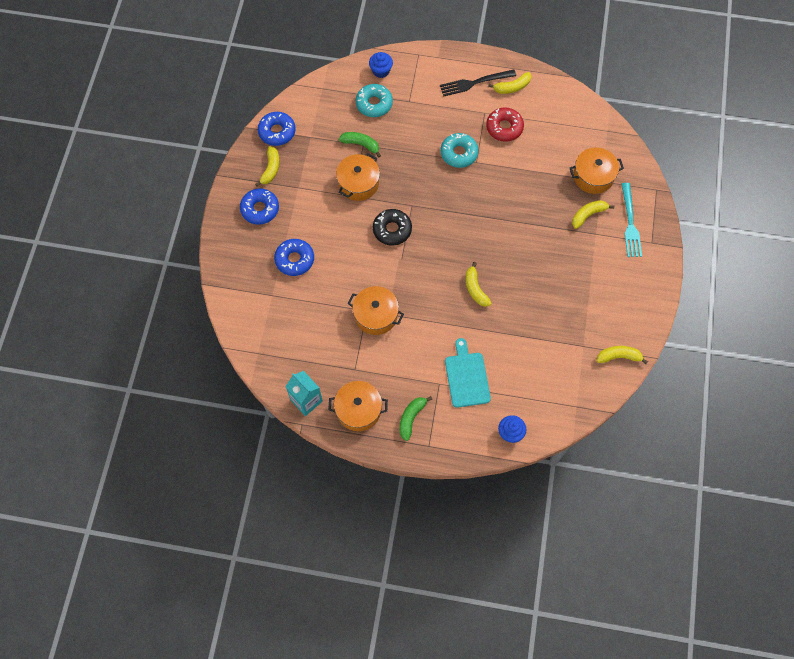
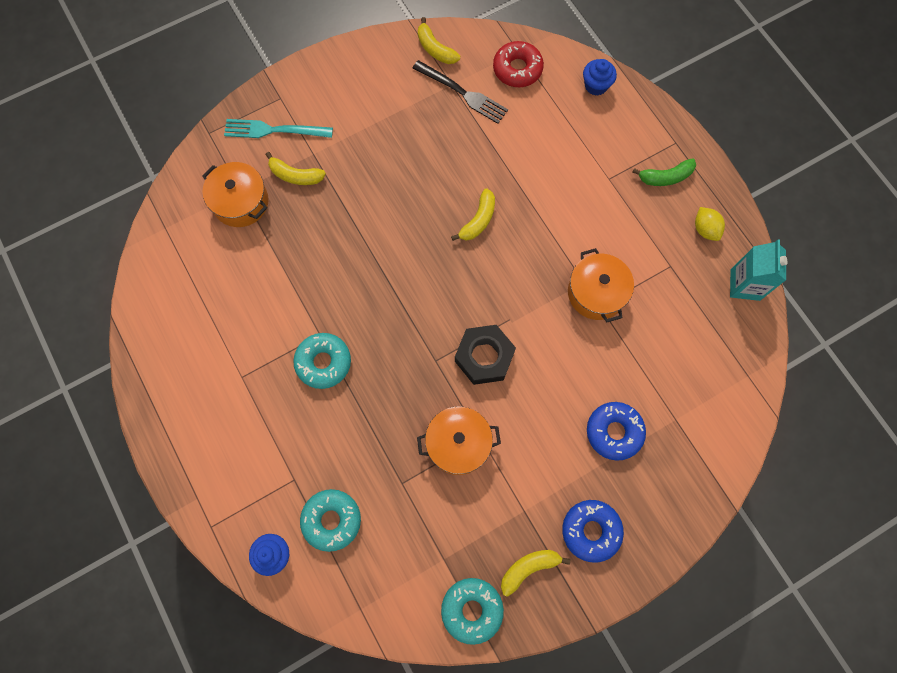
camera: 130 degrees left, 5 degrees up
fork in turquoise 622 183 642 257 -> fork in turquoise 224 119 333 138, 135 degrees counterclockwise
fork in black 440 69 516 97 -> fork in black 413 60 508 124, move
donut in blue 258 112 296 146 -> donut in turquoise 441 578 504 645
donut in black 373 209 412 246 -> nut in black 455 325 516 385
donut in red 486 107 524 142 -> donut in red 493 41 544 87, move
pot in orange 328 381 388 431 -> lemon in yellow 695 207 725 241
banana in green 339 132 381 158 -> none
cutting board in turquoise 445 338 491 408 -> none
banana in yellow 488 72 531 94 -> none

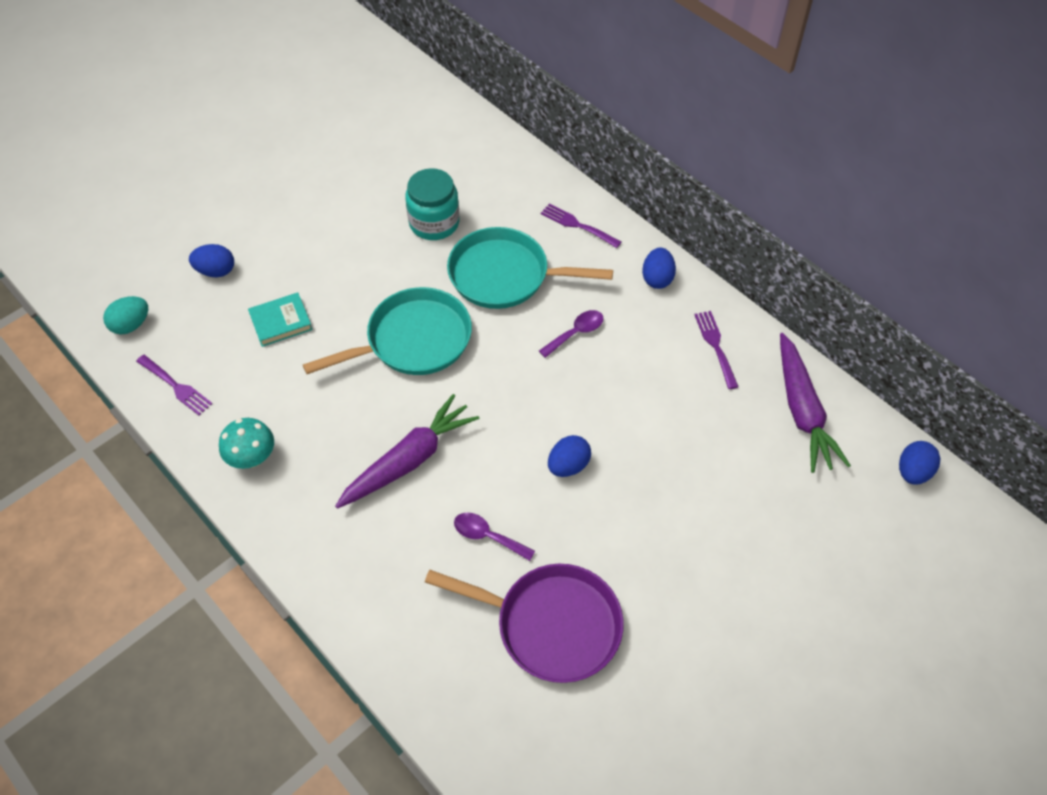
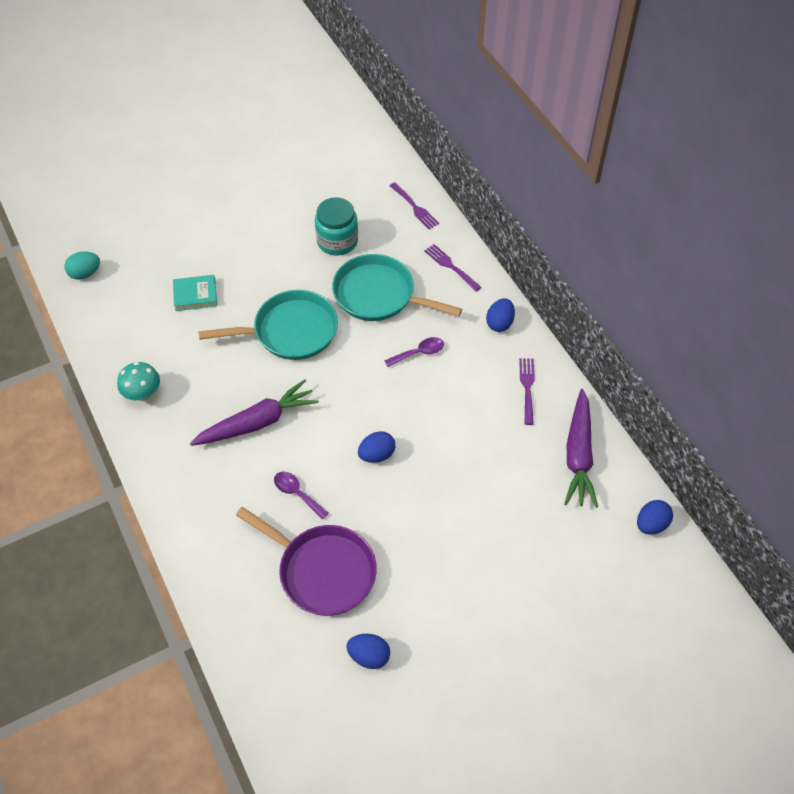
camera: 15 degrees right, 0 degrees up
egg in blue 189 244 234 277 -> egg in blue 346 634 390 669, move
fork in purple 136 355 212 415 -> fork in purple 389 182 439 229, move

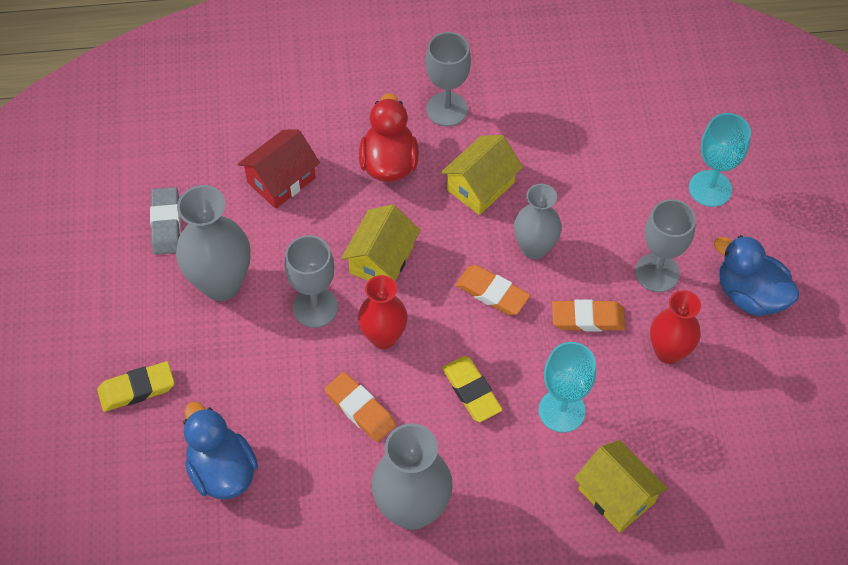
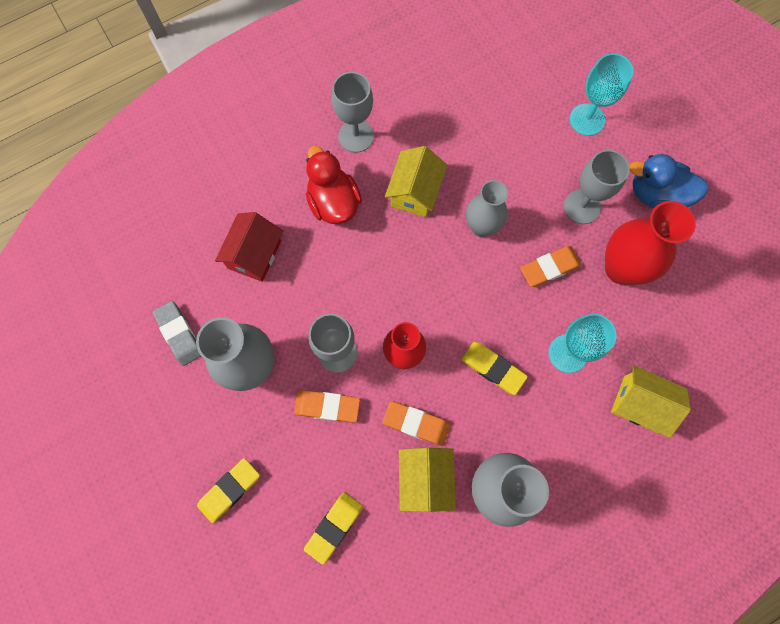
camera: 25 degrees left, 15 degrees up
eraser in orange 456 265 530 315 -> eraser in orange 294 390 360 423, move
duck in blue 184 402 258 499 -> eraser in yellow 304 492 363 565
house in yellow 341 204 420 281 -> house in yellow 399 448 456 512, move
vase in red 650 290 701 364 -> vase in red 605 201 696 285, x1.50

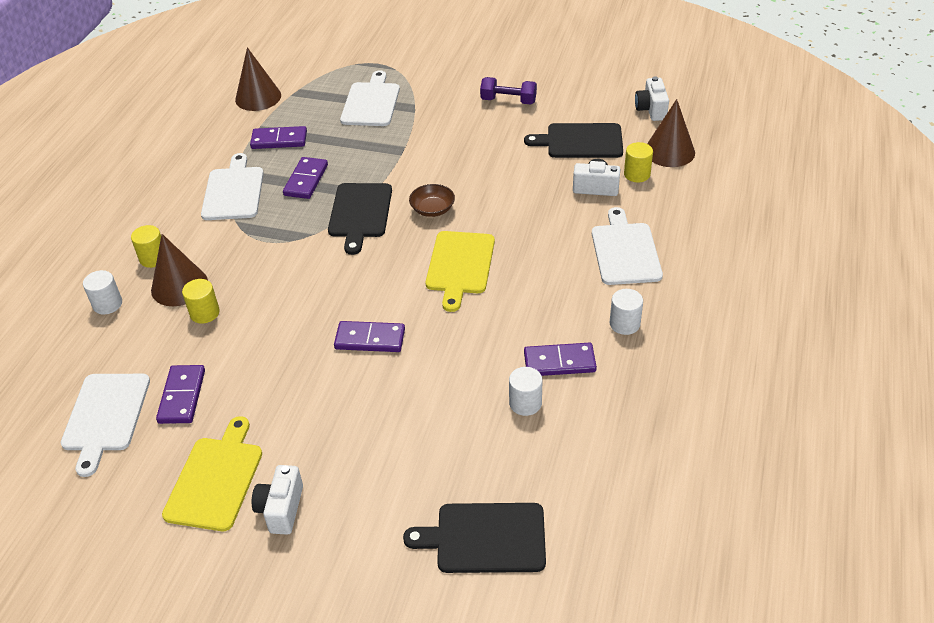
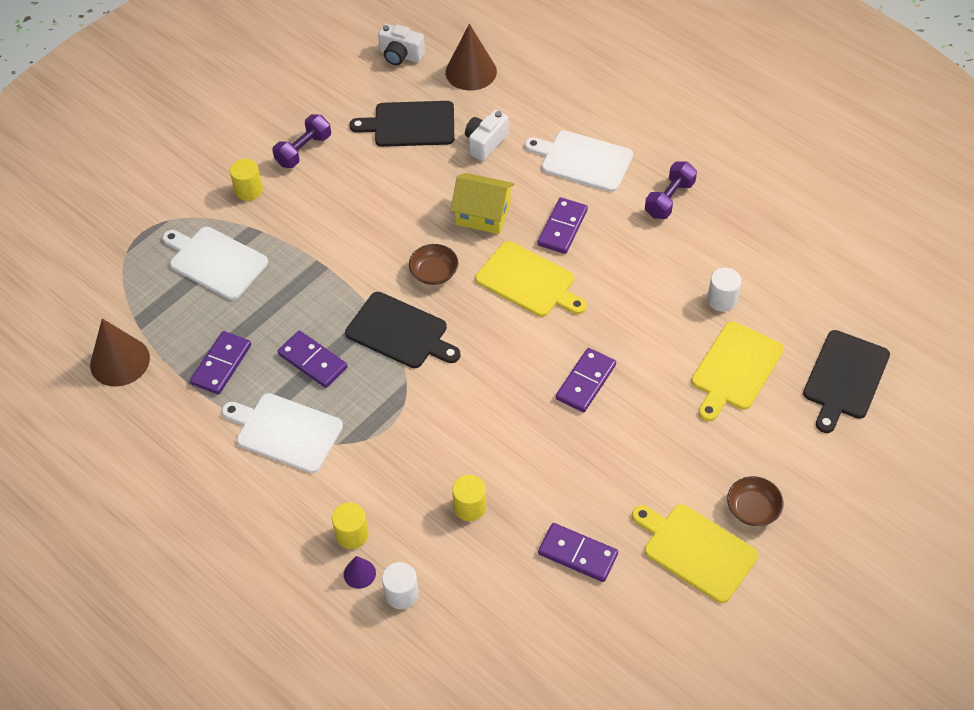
camera: 65 degrees left, 10 degrees up
cylinder in yellow 624 142 653 182 -> cylinder in yellow 230 159 263 201, move
none -> cone in purple 344 556 376 589
cutting board in black 524 123 623 158 -> cutting board in black 349 101 454 147, 60 degrees clockwise
none -> house in yellow 450 173 515 234
domino in purple 524 342 597 376 -> domino in purple 537 197 588 254, move
cylinder in white 610 289 643 335 -> dumbbell in purple 645 161 697 219
none -> cutting board in yellow 691 321 784 421
camera in white 252 465 303 535 -> bowl in brown 727 476 784 526
cutting board in white 61 374 150 477 -> none
cone in brown 151 234 208 306 -> none

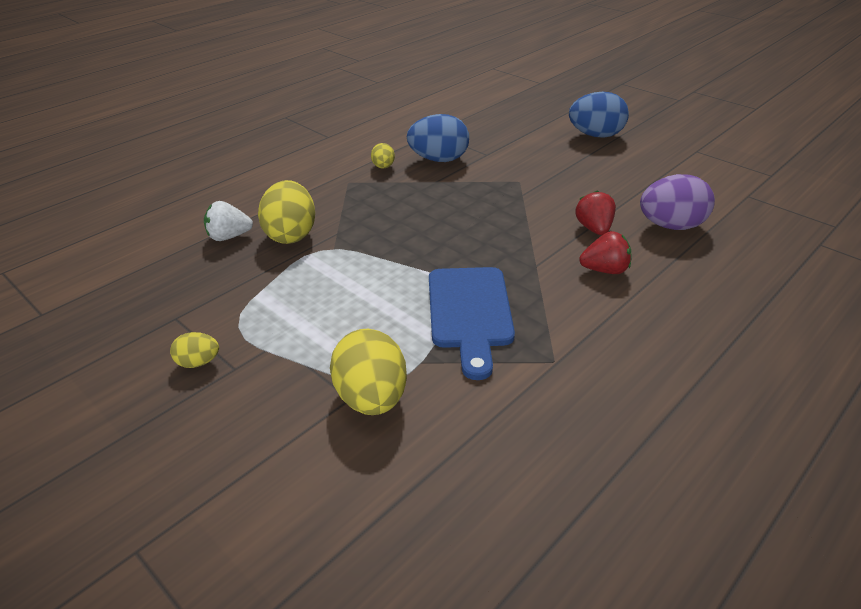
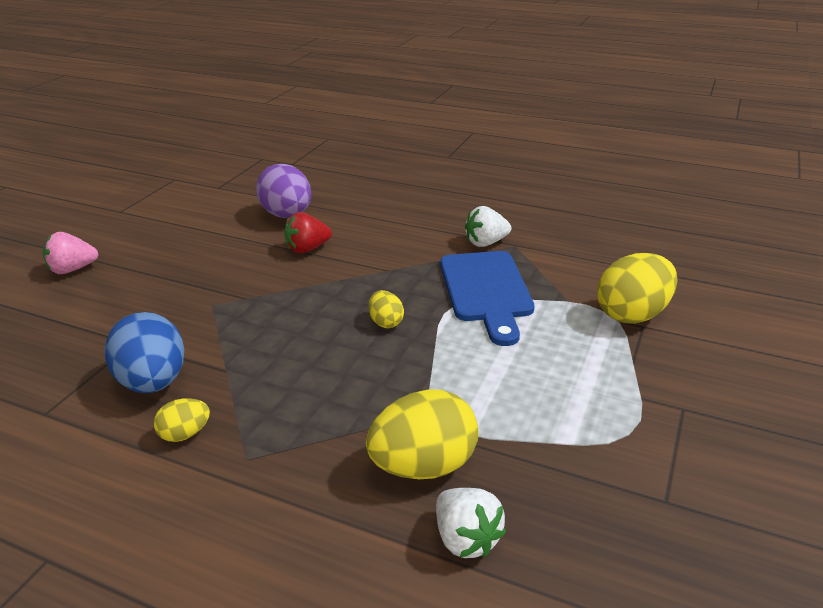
camera: 110 degrees left, 5 degrees down
egg in blue 569 92 629 138 -> strawberry in pink 43 232 99 274
egg in yellow 170 332 219 368 -> egg in yellow 369 290 404 328, move
cutting board in blue 429 267 515 380 -> cutting board in blue 440 251 534 346, 105 degrees clockwise
none -> strawberry in white 465 206 511 247
strawberry in red 579 231 631 274 -> none

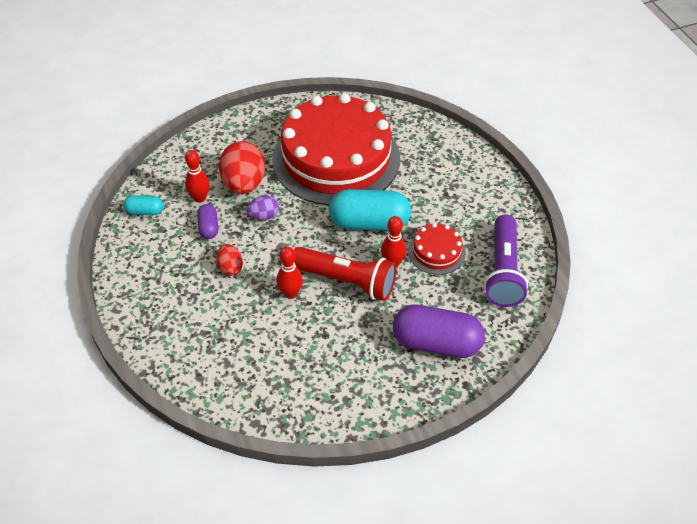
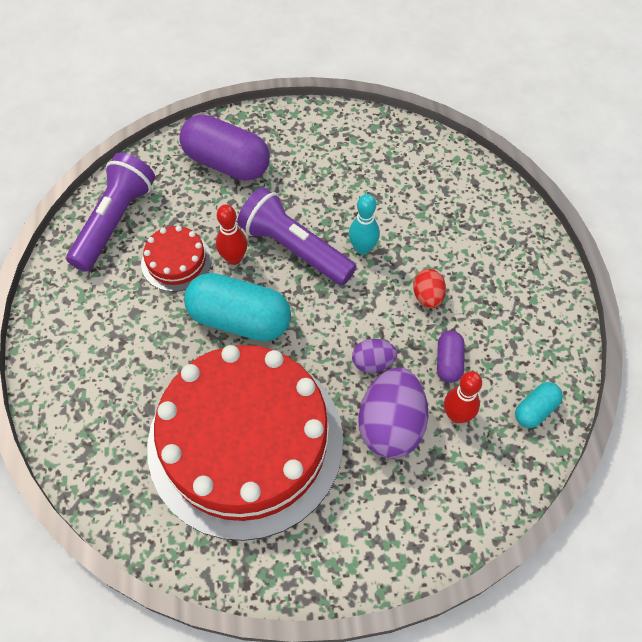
camera: 165 degrees left, 10 degrees up
flashlight in red 294 247 397 301 -> flashlight in purple 237 187 357 285
bowling pin in red 276 246 303 299 -> bowling pin in turquoise 349 194 380 255
egg in red 219 141 265 194 -> egg in purple 358 367 428 458
capsule in turquoise 123 195 164 215 -> capsule in turquoise 515 382 563 428, 60 degrees counterclockwise

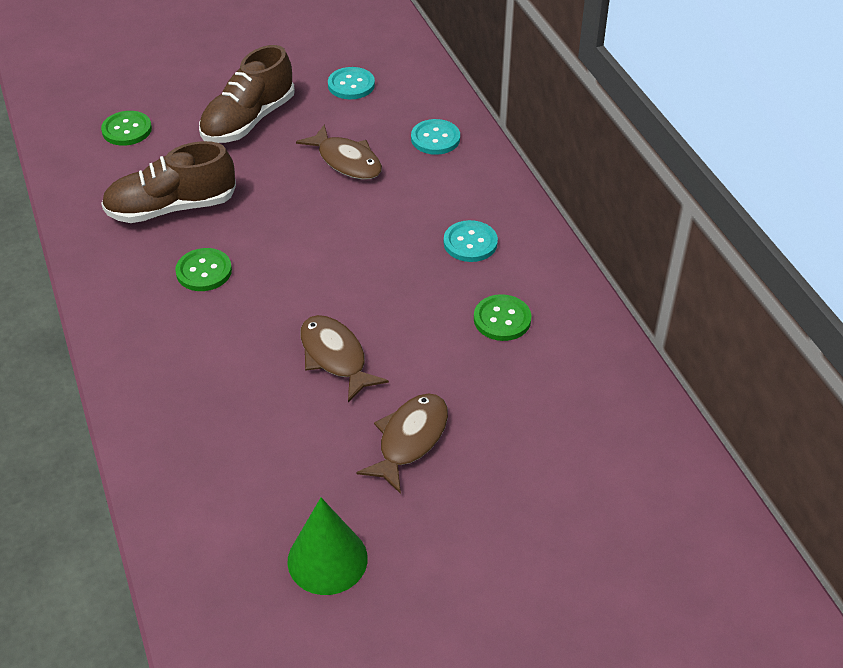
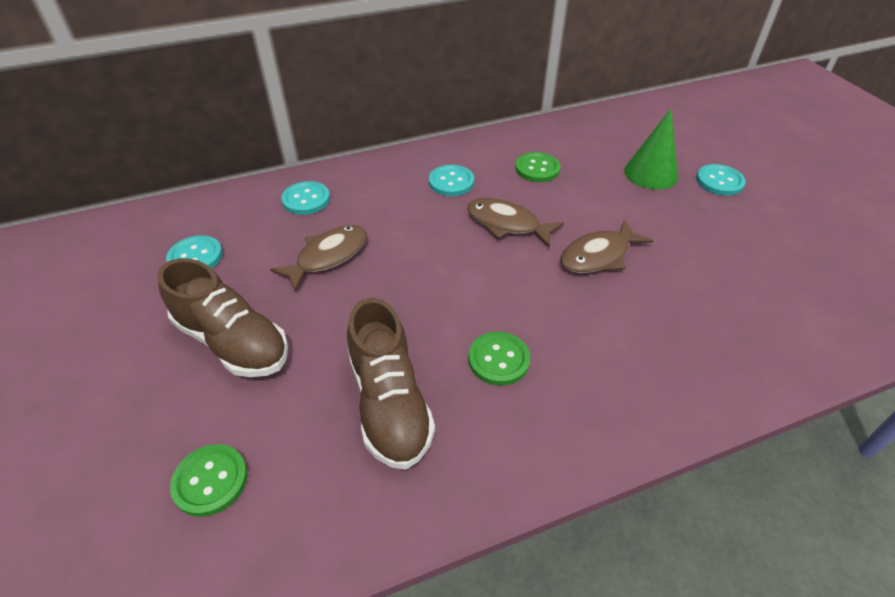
camera: 90 degrees left, 0 degrees up
fish in brown 356 393 448 494 -> fish in brown 467 198 564 247, move
cone in green 287 498 368 595 -> cone in green 624 109 678 190, move
none -> button in turquoise 696 164 746 196

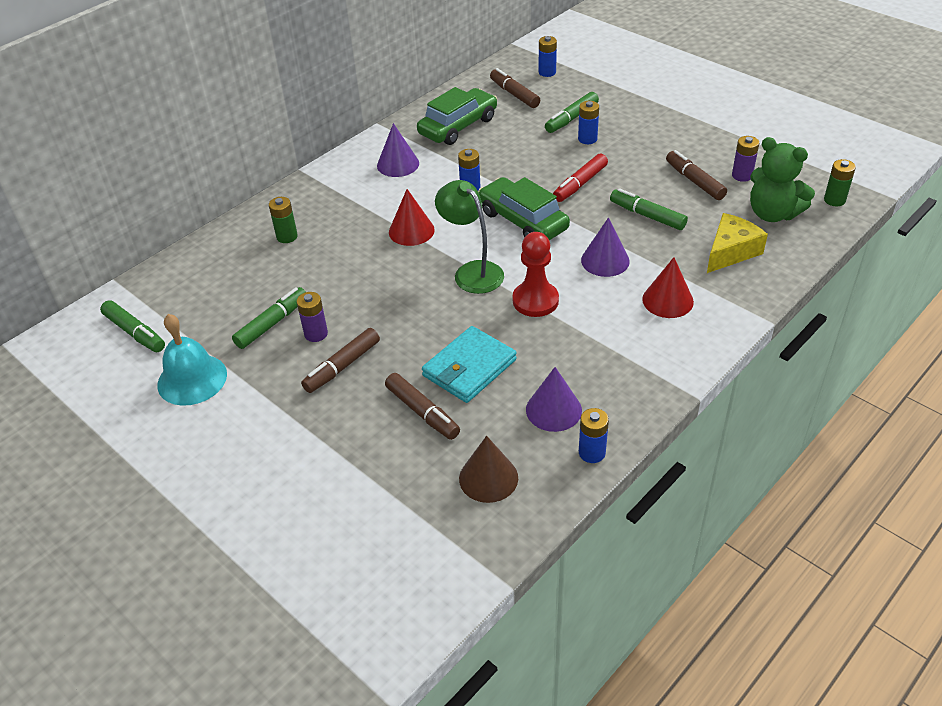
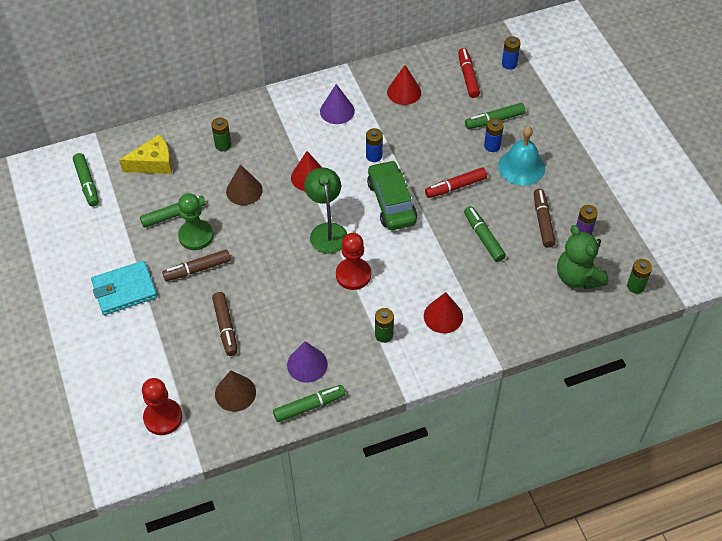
camera: 25 degrees right, 10 degrees up
wallet in turquoise 422 326 517 403 -> wallet in turquoise 91 260 157 315, move
cheese in yellow 707 213 768 273 -> cheese in yellow 119 134 172 174, move
none -> pawn in red 142 378 182 435
battery in purple 297 292 328 342 -> pawn in green 178 193 213 250
none -> cone in brown 226 164 263 205
battery in blue 579 408 609 463 -> marker in green 273 385 346 422
none -> battery in green 375 308 394 343
car in green 417 87 497 145 -> cone in red 387 65 421 105
marker in brown 490 68 540 108 -> marker in red 458 48 480 98
bell in turquoise 157 314 227 406 -> bell in turquoise 498 126 545 186, move
cone in purple 581 217 630 277 -> none

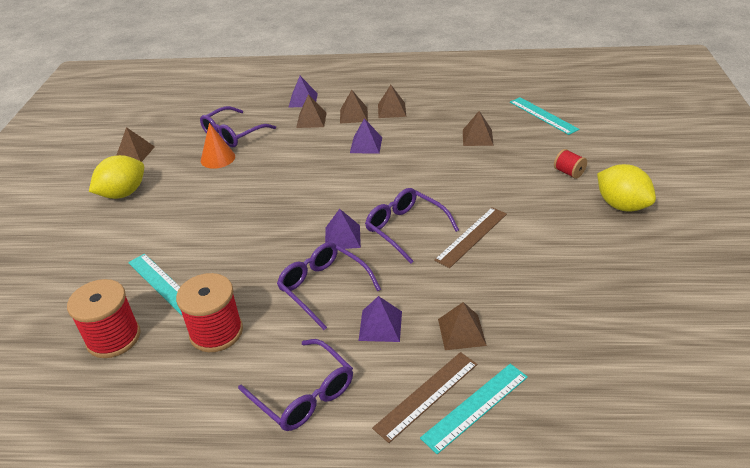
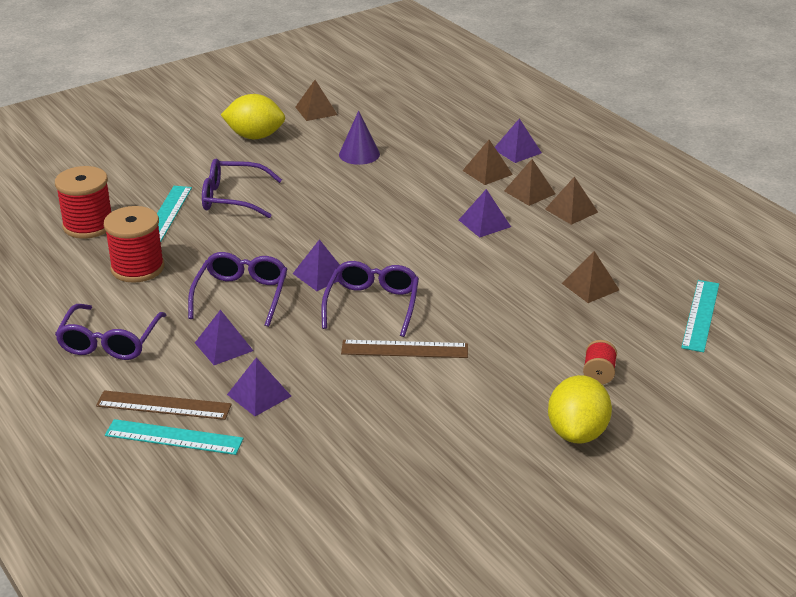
camera: 50 degrees right, 5 degrees down
glasses in purple 200 106 276 147 -> glasses in purple 202 158 282 218, move
pyramid in brown 438 302 487 350 -> pyramid in purple 227 358 291 416
cone in orange 201 123 235 169 -> cone in purple 339 111 380 165

